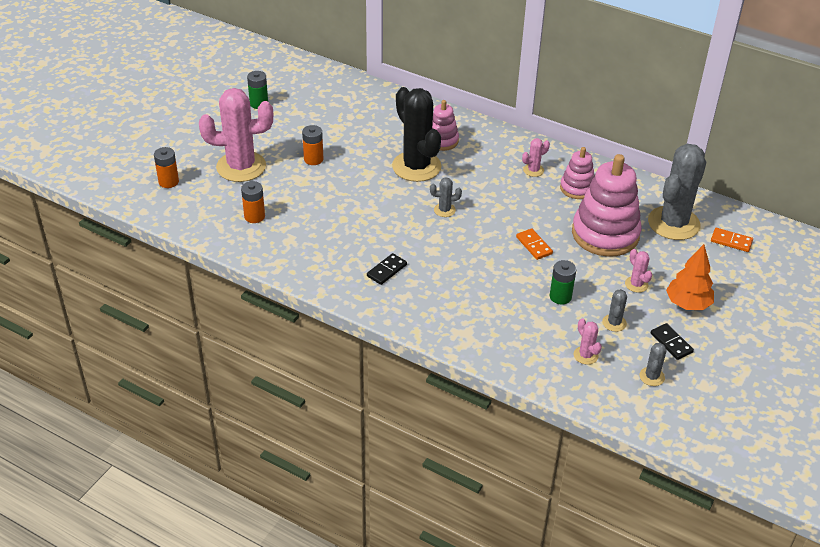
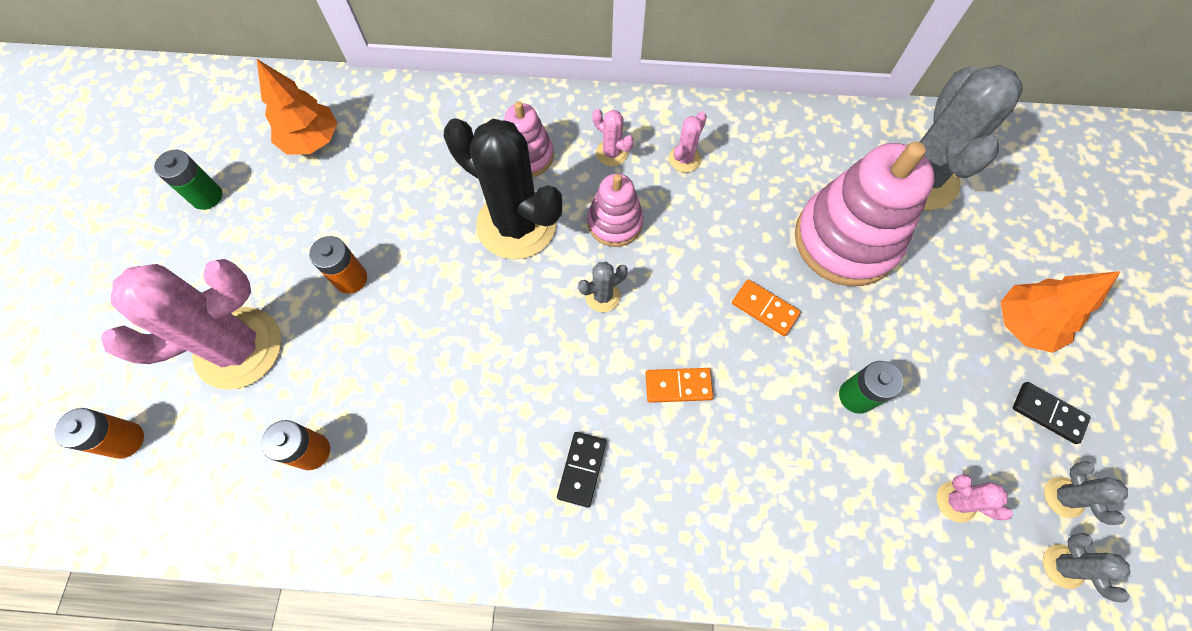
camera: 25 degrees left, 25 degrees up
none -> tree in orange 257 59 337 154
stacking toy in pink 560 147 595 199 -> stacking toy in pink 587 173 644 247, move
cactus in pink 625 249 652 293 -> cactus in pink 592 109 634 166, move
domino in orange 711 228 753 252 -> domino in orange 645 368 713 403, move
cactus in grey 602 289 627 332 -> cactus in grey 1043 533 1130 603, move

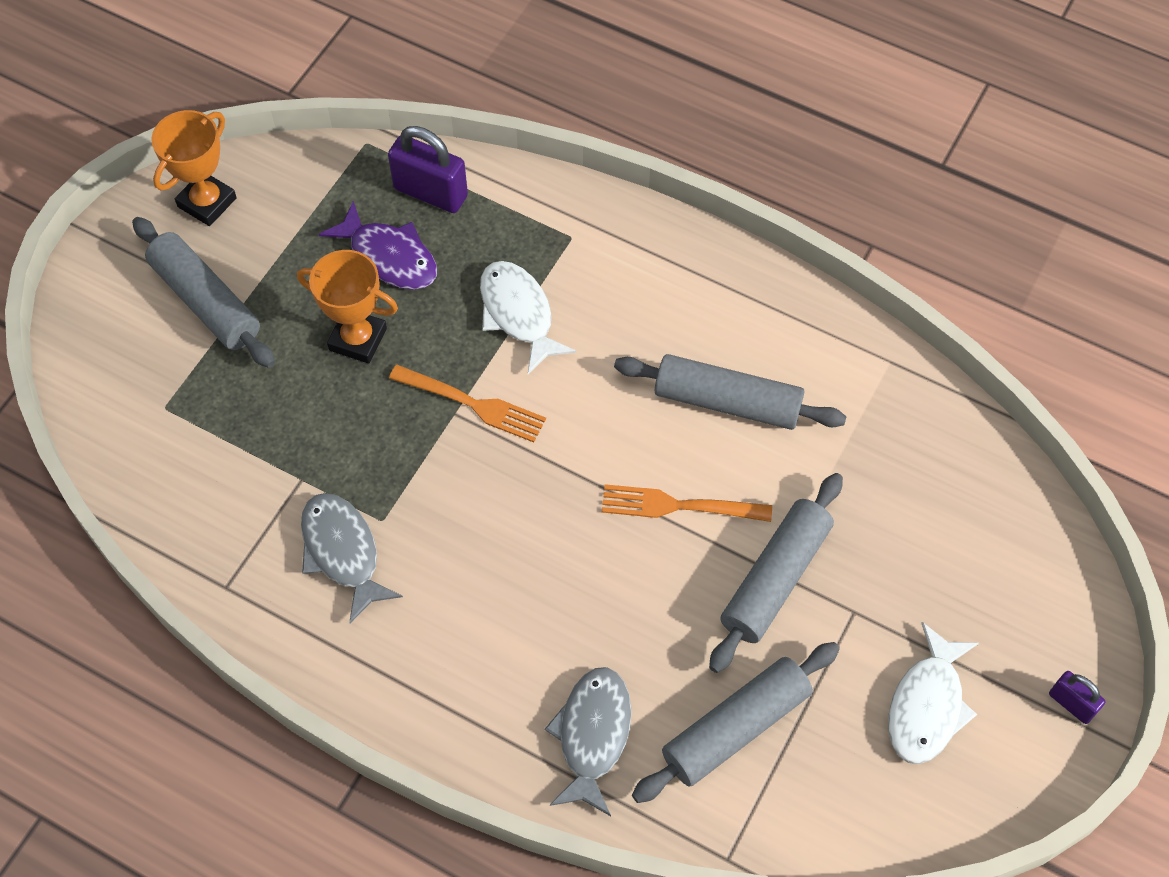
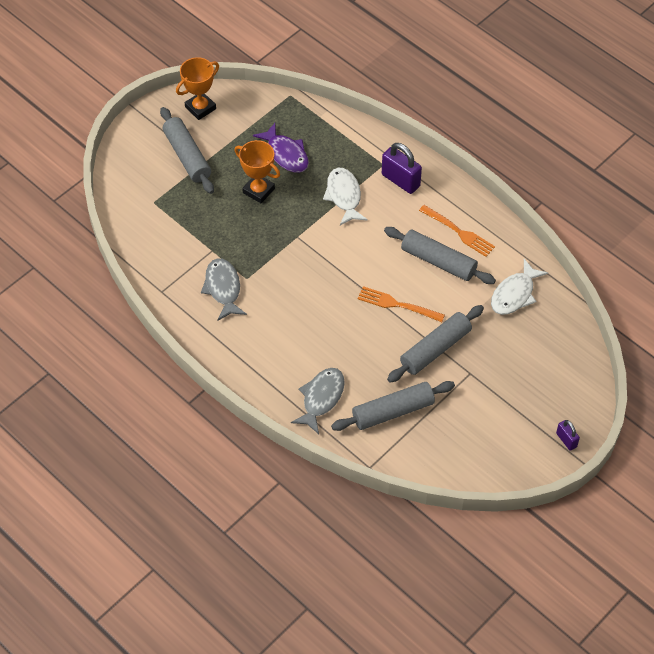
camera: 15 degrees right, 5 degrees down
padlock in purple 388 126 468 213 -> padlock in purple 382 143 422 194, move
fork in orange 389 365 546 442 -> fork in orange 419 205 495 257, move
fish in white 888 622 979 764 -> fish in white 491 259 548 315, move

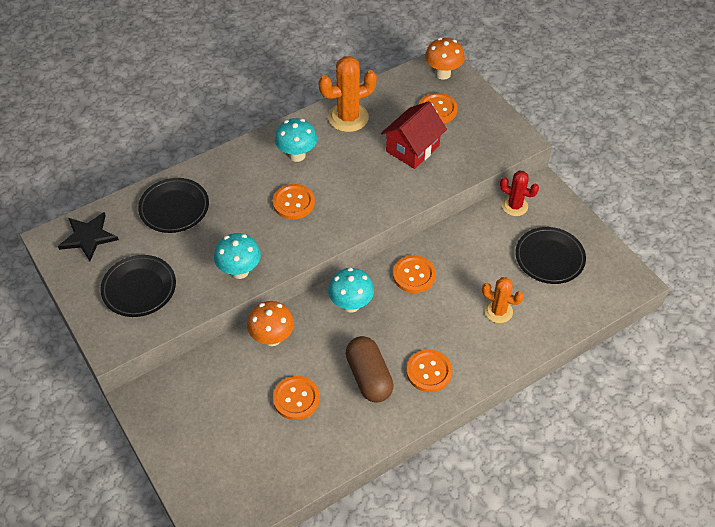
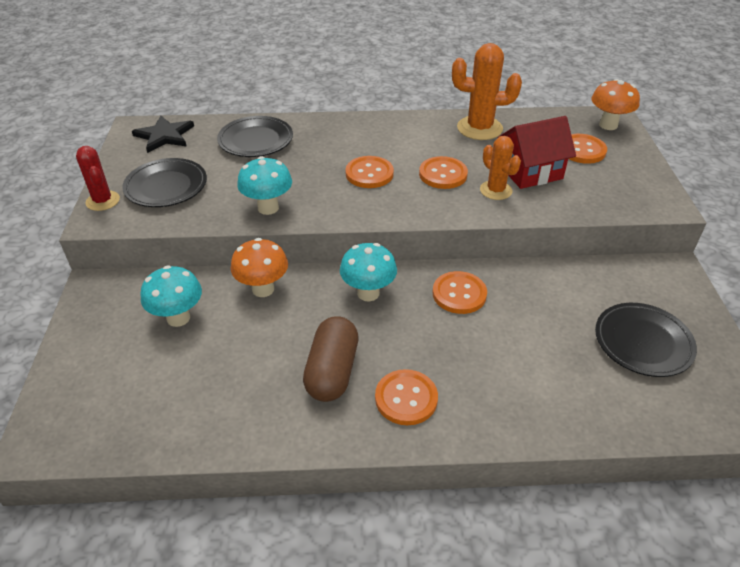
camera: 30 degrees right, 10 degrees down
cactus in red 500 171 539 216 -> cactus in red 76 146 120 211, move
mushroom in turquoise 275 118 317 162 -> mushroom in turquoise 140 265 202 327, move
button in orange 273 376 320 420 -> button in orange 419 156 468 189, move
cactus in orange 482 277 524 323 -> cactus in orange 480 136 521 200, move

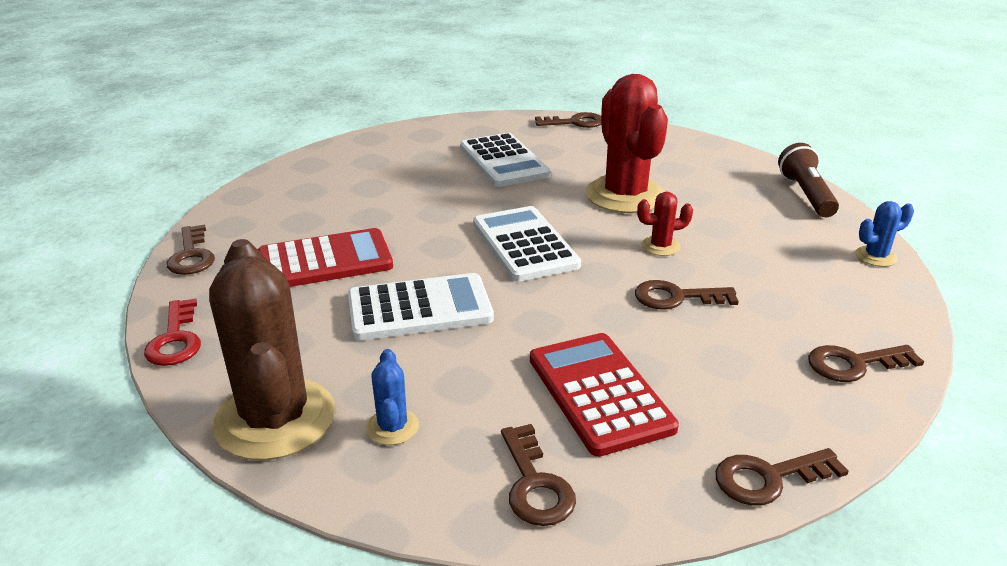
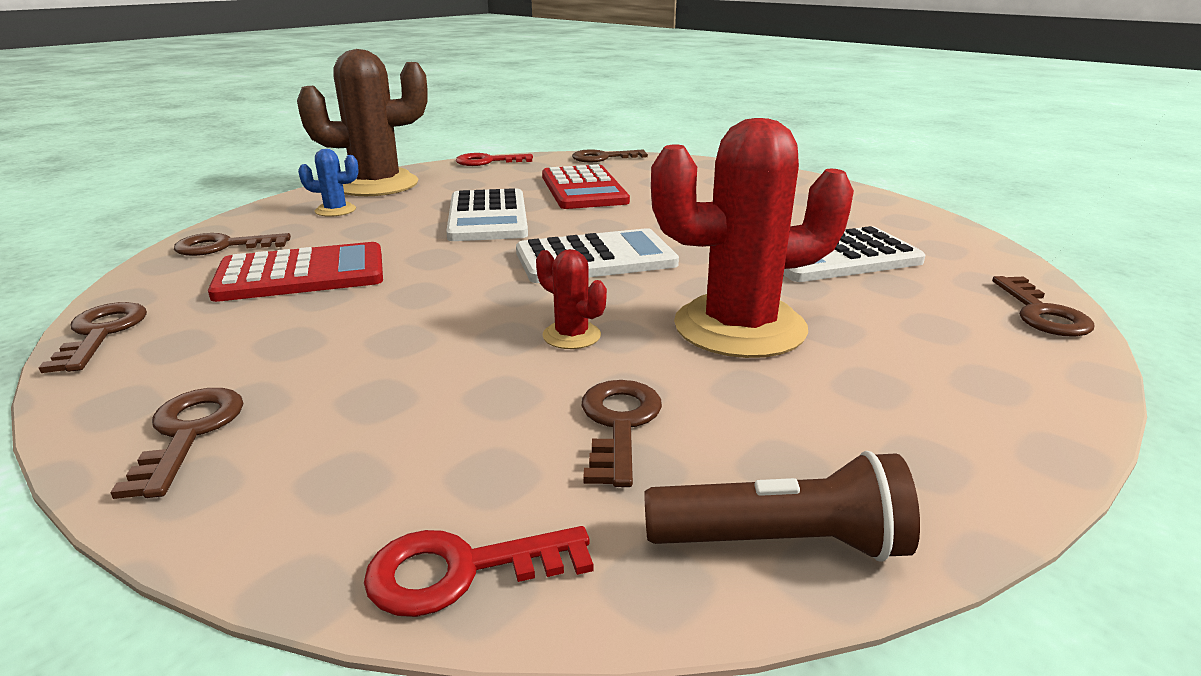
camera: 95 degrees right, 5 degrees down
cactus in blue 856 201 914 267 -> key in red 364 526 593 617
cactus in red 637 192 693 256 -> cactus in red 536 249 607 349, 45 degrees counterclockwise
key in brown 635 280 739 310 -> key in brown 582 380 662 487, move

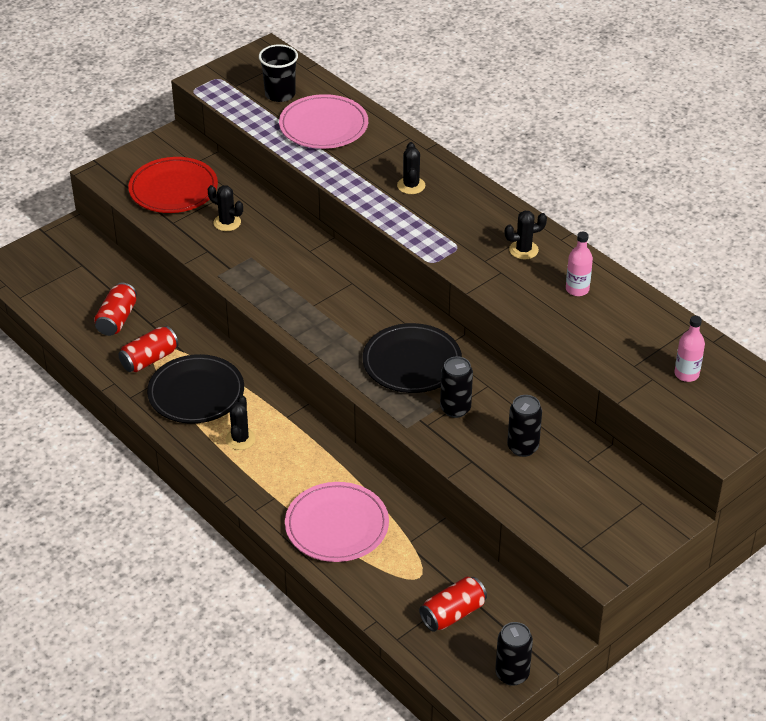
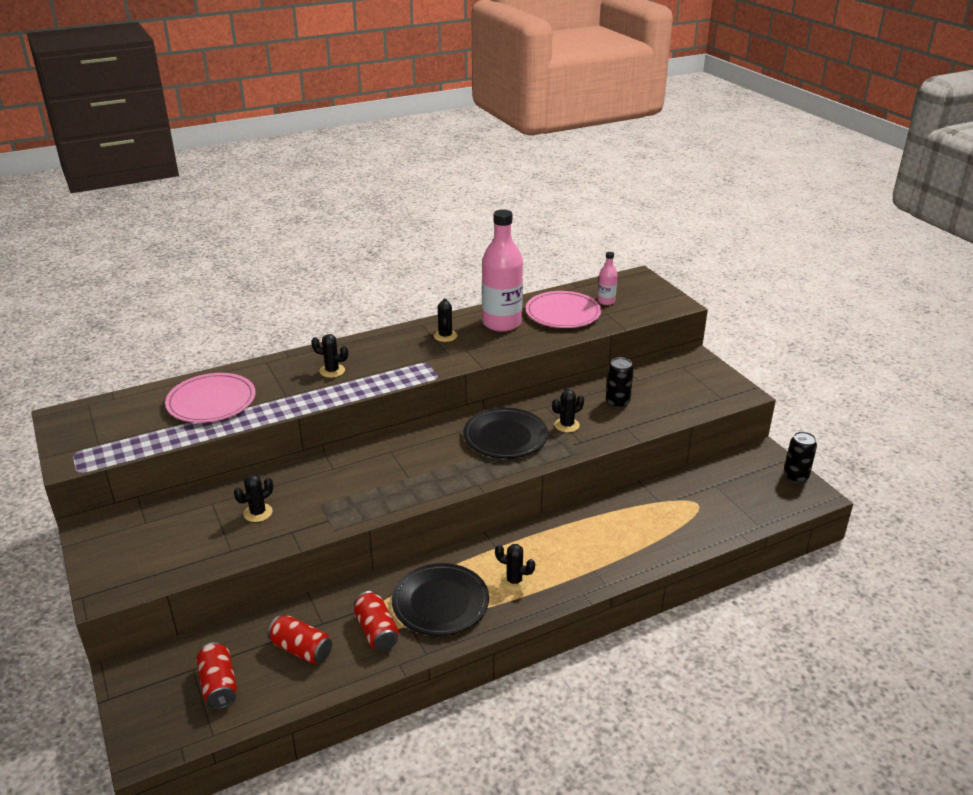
camera: 75 degrees left, 10 degrees down
can in red 419 577 487 632 -> can in red 196 642 237 709, move
bottle in pink 566 232 593 296 -> bottle in pink 482 209 523 332, x2.14
plate in pink 285 482 389 562 -> plate in pink 526 291 601 328, move
can in black 440 356 473 418 -> cactus in black 552 390 584 432
plate in red 128 157 218 213 -> none
cup in black 259 44 298 102 -> none

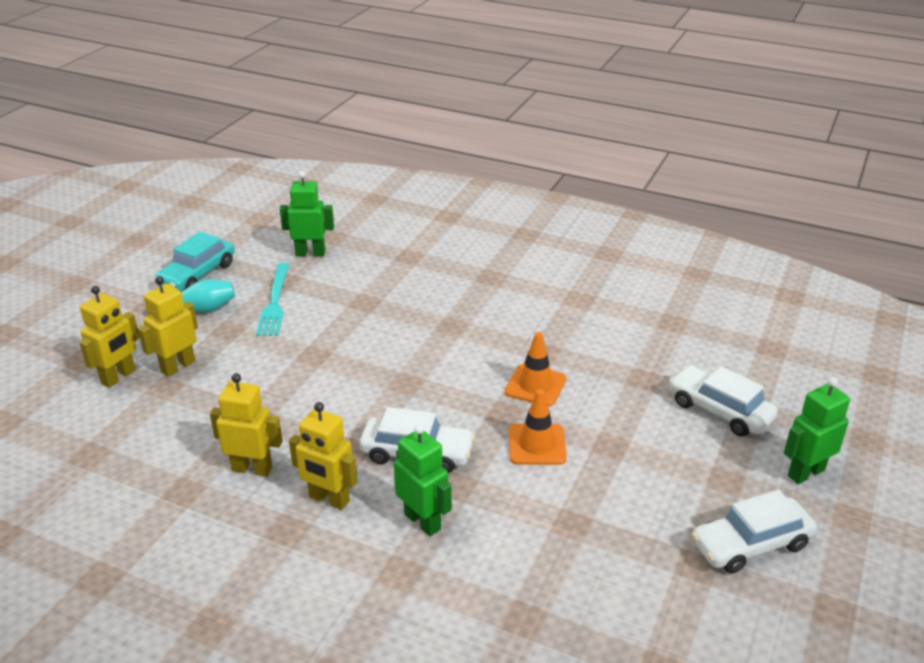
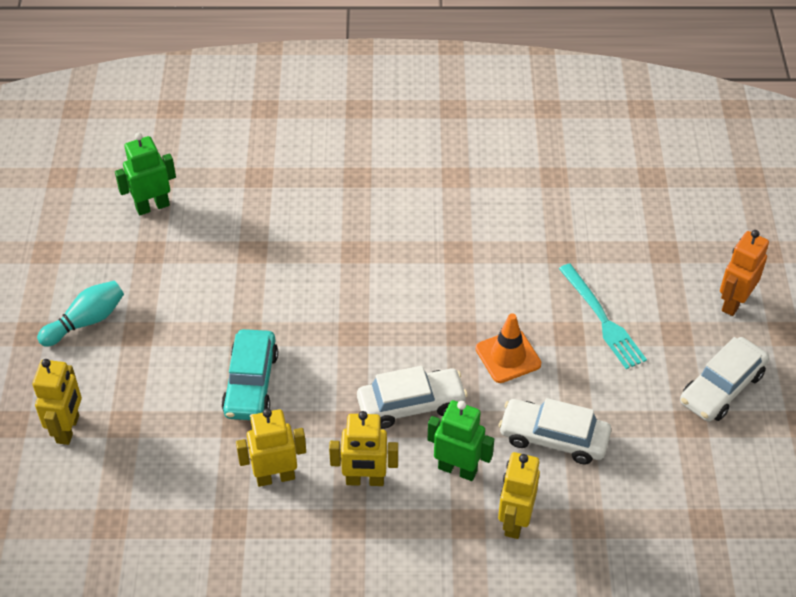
camera: 25 degrees left, 15 degrees up
car in turquoise 154 232 235 291 -> car in turquoise 222 329 278 420, move
robot in yellow 138 276 198 377 -> robot in yellow 498 452 540 539, move
car in white 669 365 778 436 -> car in white 499 398 611 465, move
fork in turquoise 256 263 289 336 -> fork in turquoise 559 263 647 369, move
robot in green 784 377 850 484 -> robot in orange 720 230 769 316
traffic cone in orange 505 332 566 406 -> none

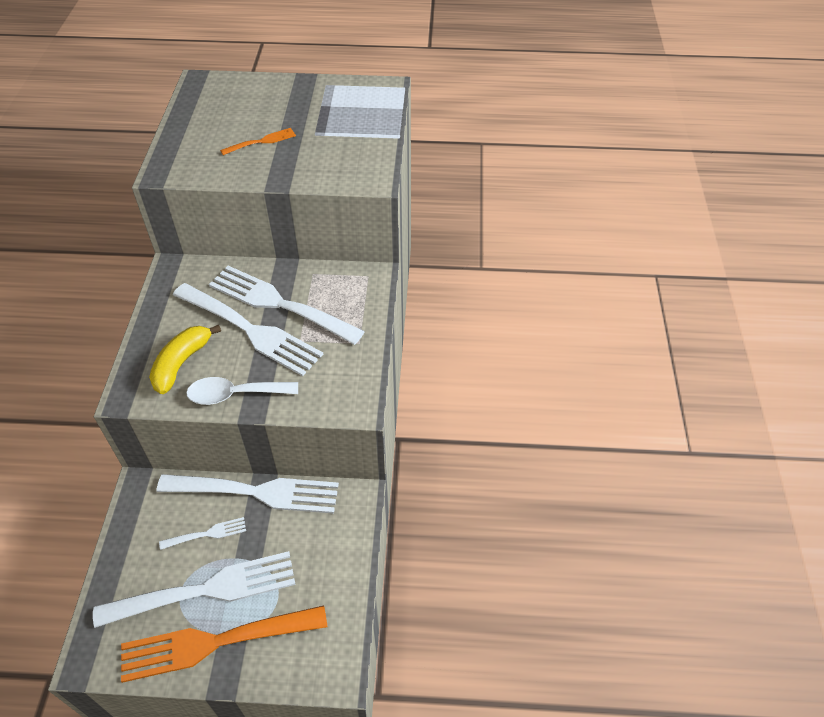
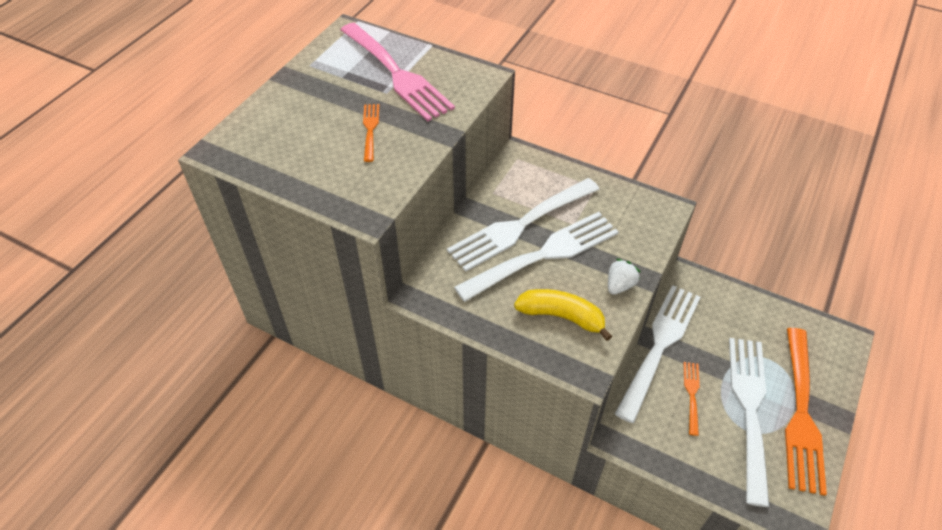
camera: 65 degrees left, 0 degrees up
none -> fork in pink 341 23 455 121
banana in yellow 149 325 221 394 -> banana in yellow 514 289 612 341, 150 degrees clockwise
spoon in white 186 377 298 405 -> strawberry in white 608 259 640 295
fork in white 159 517 246 550 -> fork in orange 684 362 700 436

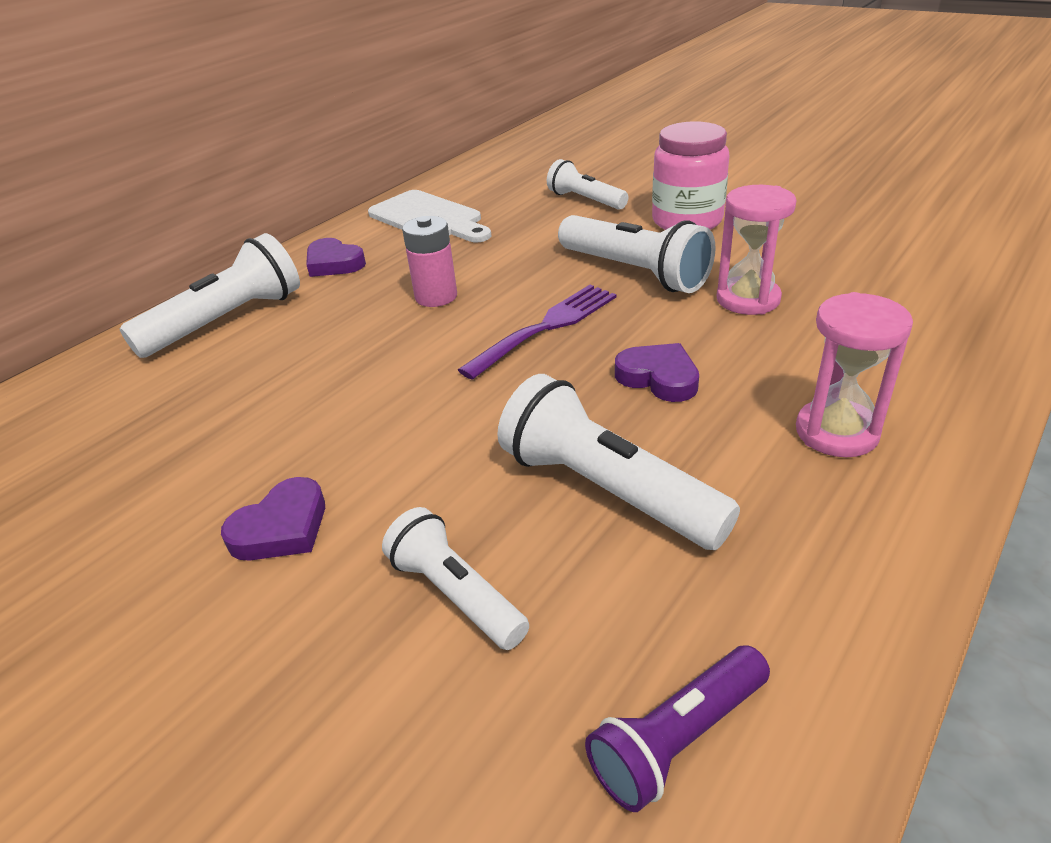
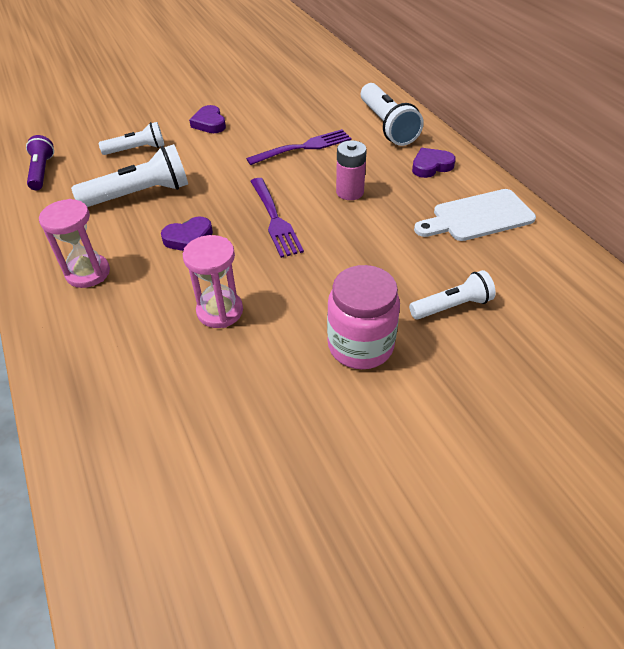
camera: 115 degrees right, 10 degrees up
none -> fork in purple 246 129 352 165
flashlight in white 558 215 716 293 -> none

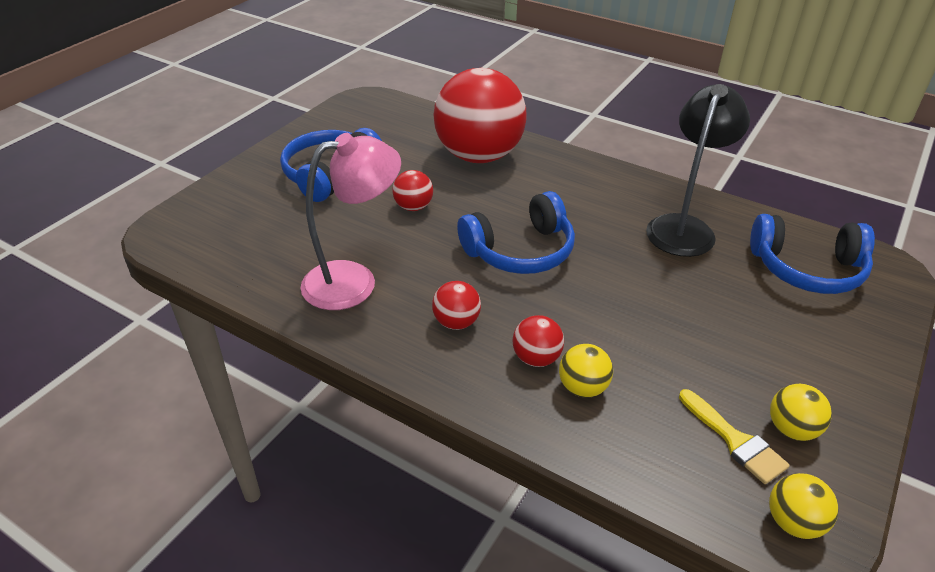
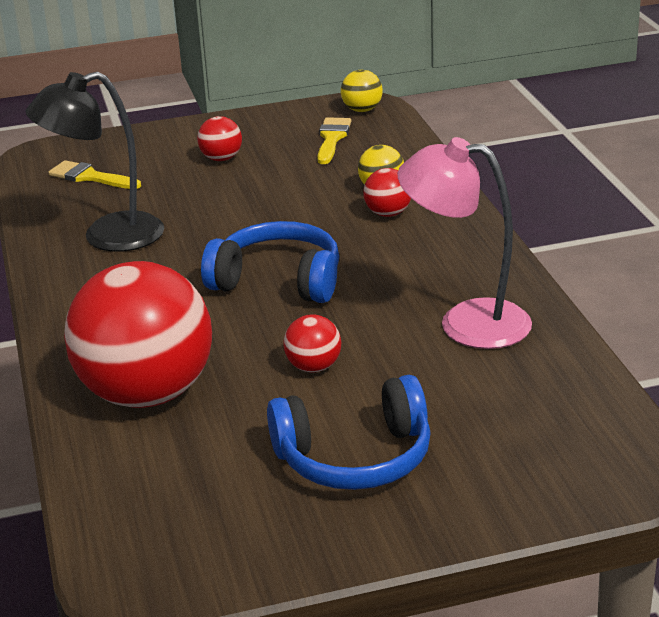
camera: 135 degrees left, 10 degrees down
headphones in blue 750 214 875 294 -> brush in yellow 48 160 141 189
ball in red 432 281 481 330 -> ball in red 197 116 242 161, move
ball in yellow 770 384 832 441 -> none

